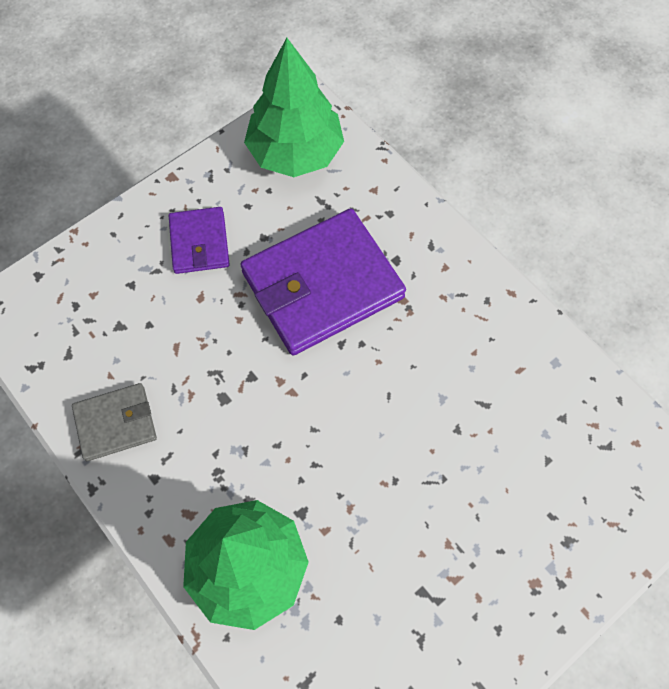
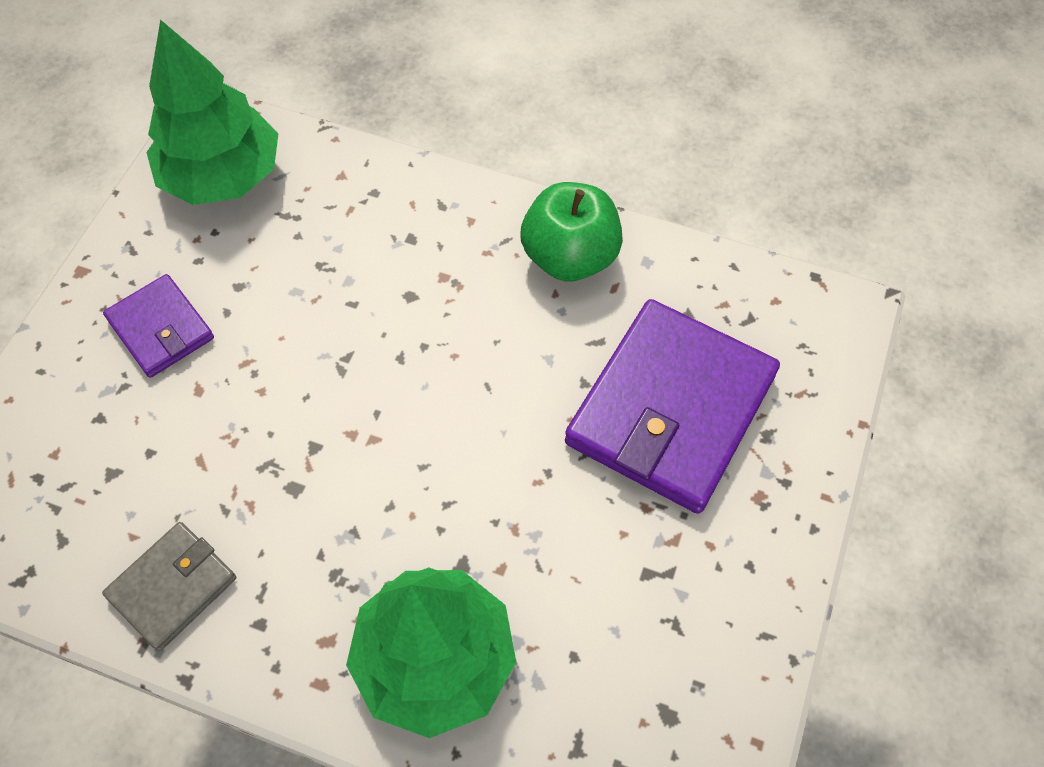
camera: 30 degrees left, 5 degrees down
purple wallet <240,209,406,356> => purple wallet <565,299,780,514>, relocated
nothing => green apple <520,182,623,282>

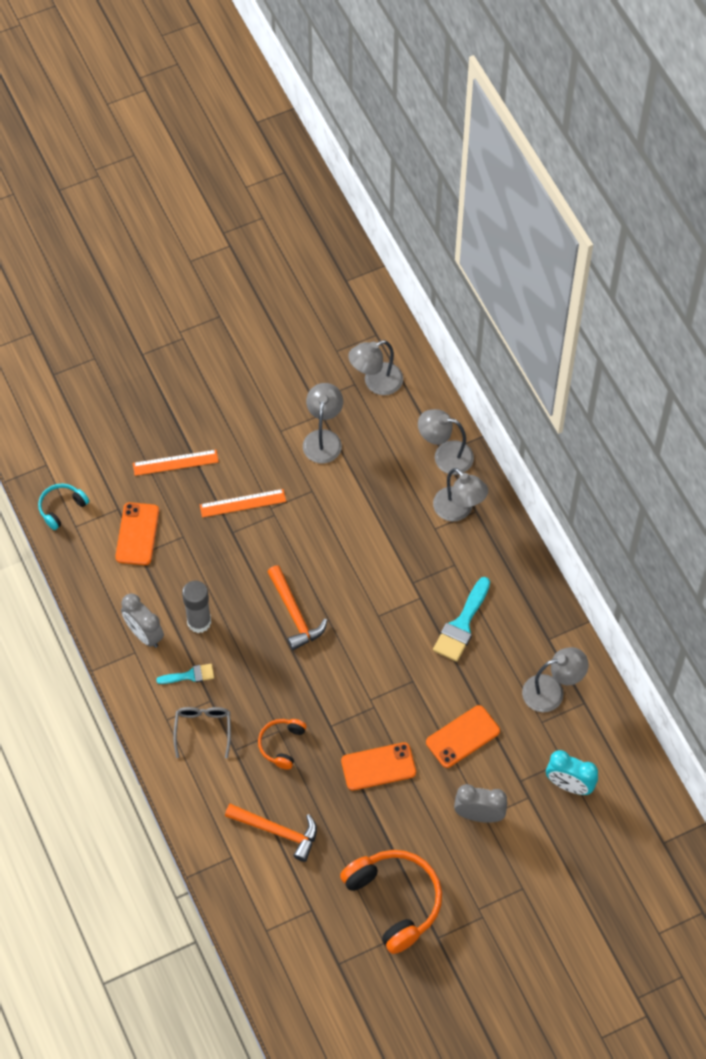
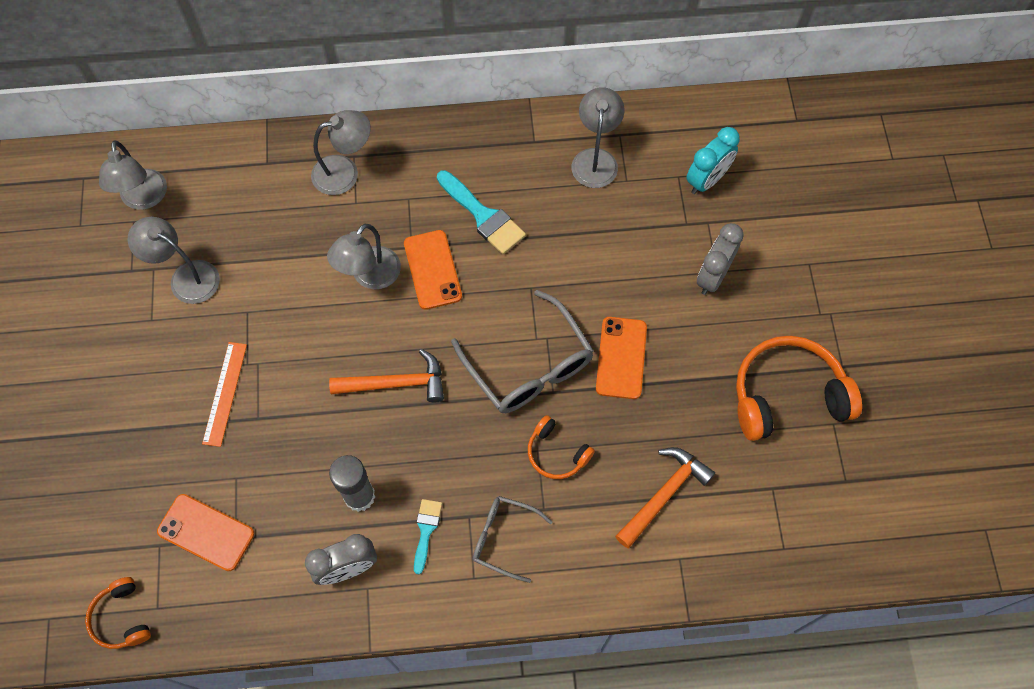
camera: 70 degrees left, 5 degrees up
grey lamp <418,409,474,475> => grey lamp <327,224,401,289>, relocated
orange ruler <133,450,219,476> => nothing
turquoise headphones <38,483,89,530> => orange headphones <85,577,151,649>
orange phone <426,705,500,768> => orange phone <404,230,462,310>, relocated
nothing => grey glasses <451,290,594,413>

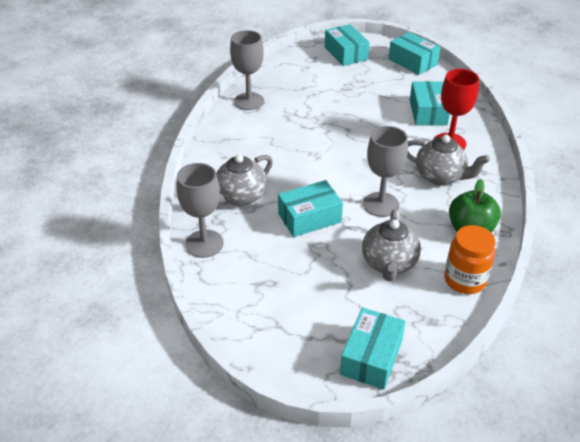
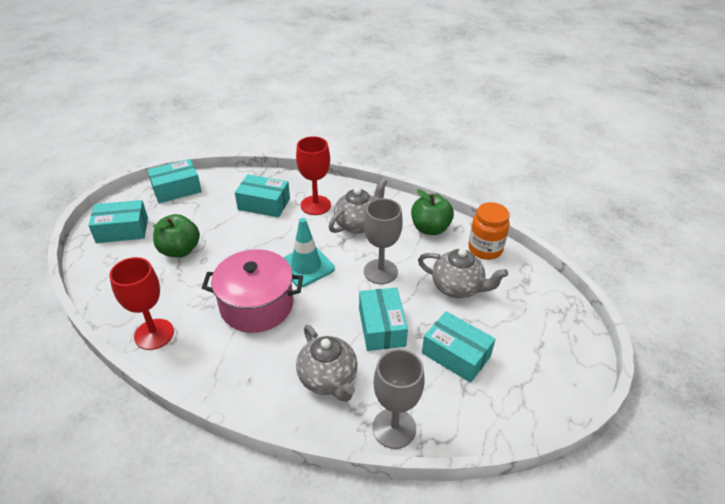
camera: 75 degrees left, 0 degrees up
grey goblet <230,30,264,110> => red goblet <109,257,174,350>
turquoise box <340,308,406,390> => turquoise box <422,311,496,383>, relocated
nothing => green apple <153,214,200,257>
nothing => turquoise traffic cone <283,218,335,287>
nothing => pink pot <202,249,303,333>

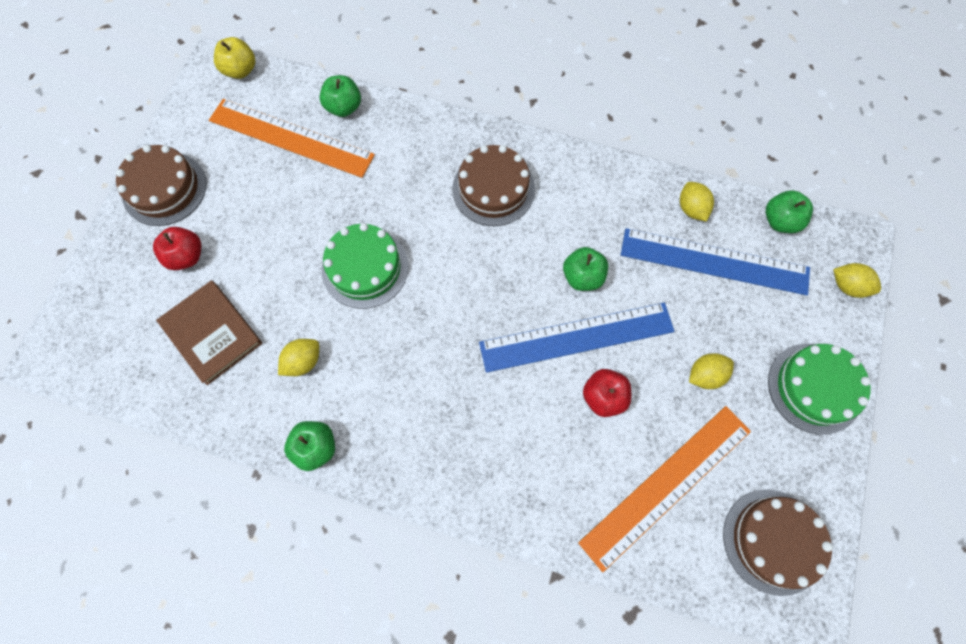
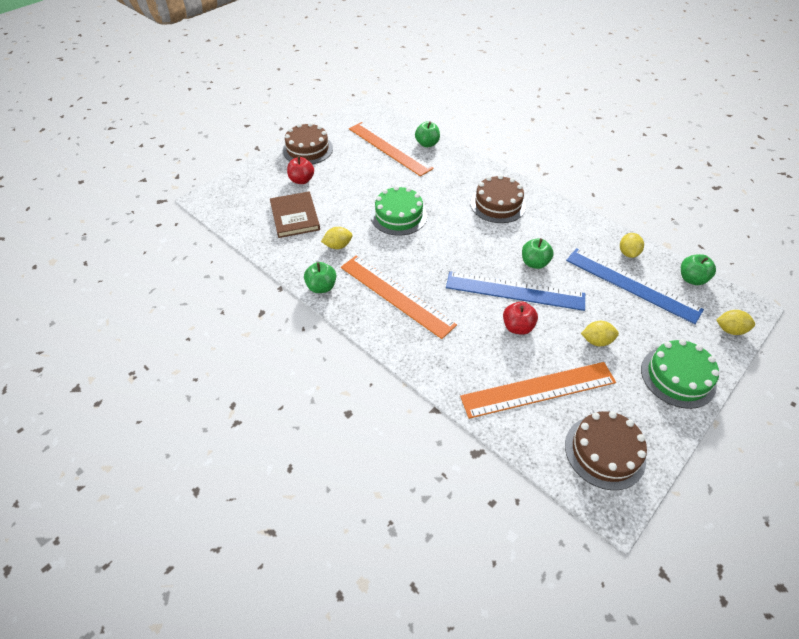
camera: 25 degrees right, 20 degrees down
yellow apple <214,37,255,79> => nothing
yellow lemon <833,263,881,298> => yellow lemon <716,310,755,335>, 45 degrees counterclockwise
nothing => orange ruler <341,256,457,339>

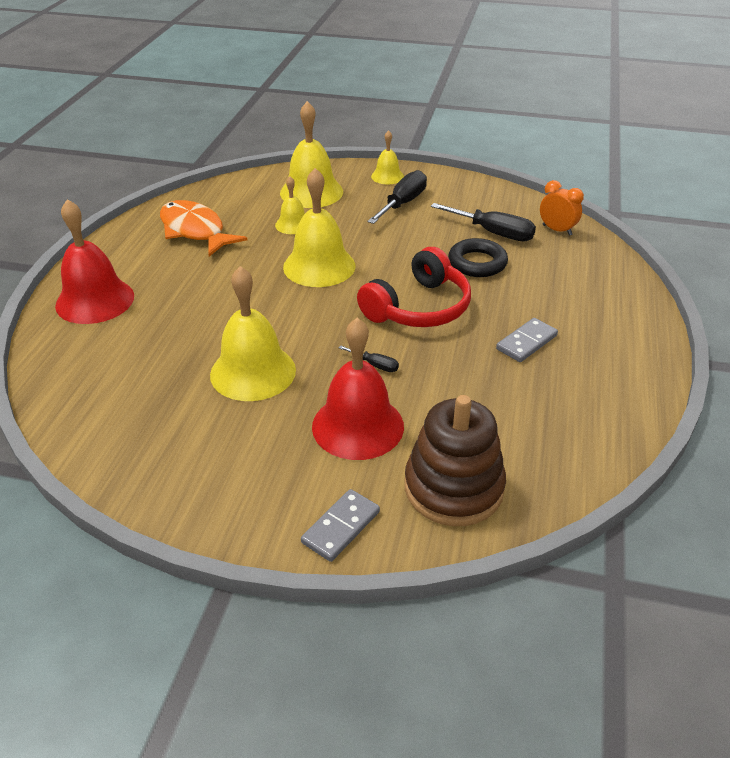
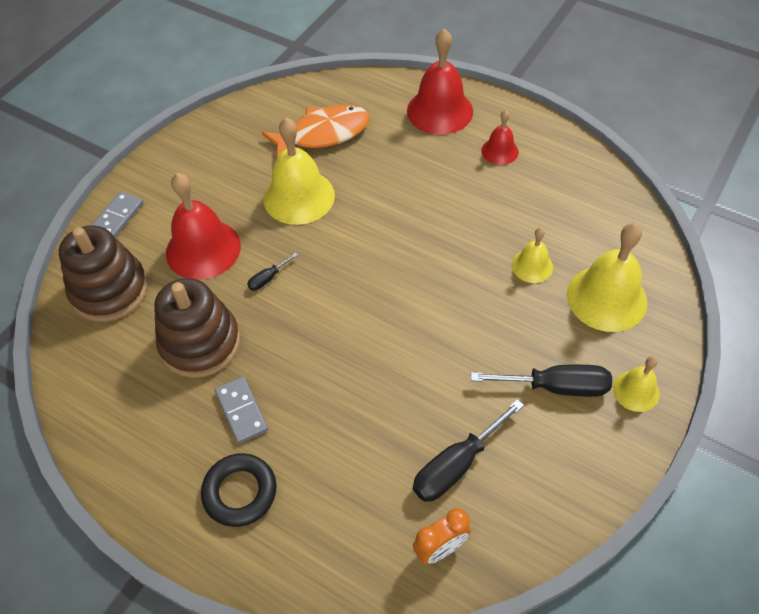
camera: 110 degrees right, 15 degrees up
yellow bell <283,168,356,287> => nothing
black screwdriver <367,170,427,224> => black screwdriver <471,365,612,397>, 45 degrees counterclockwise
orange fish <160,200,247,257> => orange fish <261,105,370,158>, relocated
black ring <448,238,508,277> => black ring <201,453,277,527>, relocated
red headphones <357,247,471,327> => nothing
grey domino <301,489,380,562> => grey domino <92,191,143,238>, 60 degrees clockwise
nothing => red bell <481,110,519,165>
nothing => brown stacking toy <154,278,240,378>

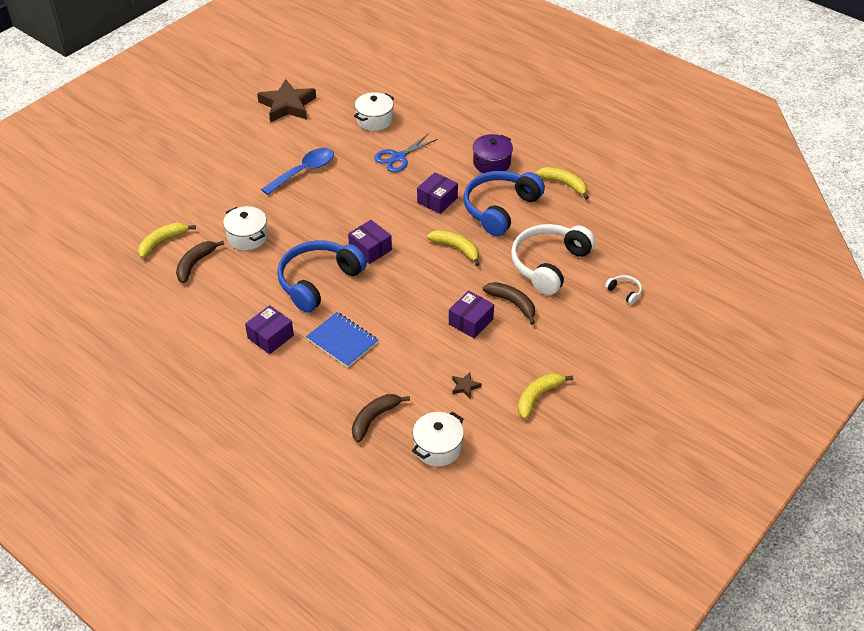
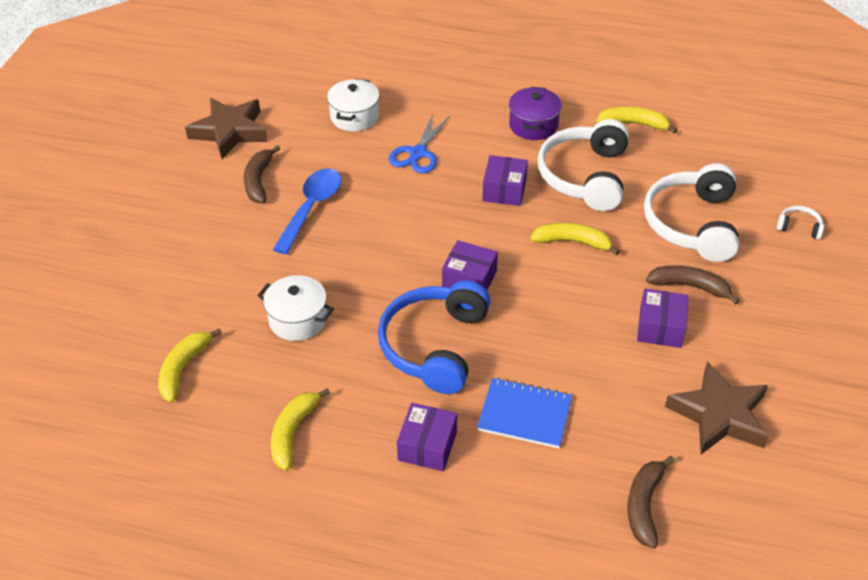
camera: 25 degrees left, 0 degrees up
blue headphones <464,171,545,236> => white headphones <538,119,629,211>
brown banana <176,241,224,283> => brown banana <244,145,280,203>, relocated
brown star <452,372,481,398> => brown star <665,361,768,454>, x2.43
yellow banana <518,373,573,419> => yellow banana <271,388,330,471>, relocated
white pot <412,412,464,466> => nothing

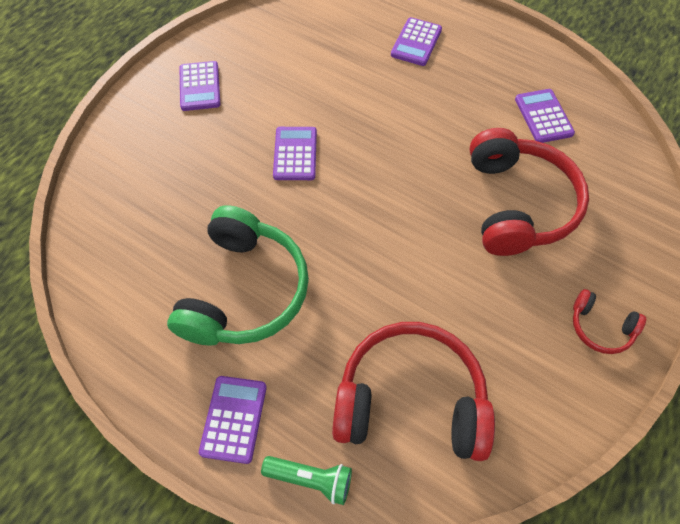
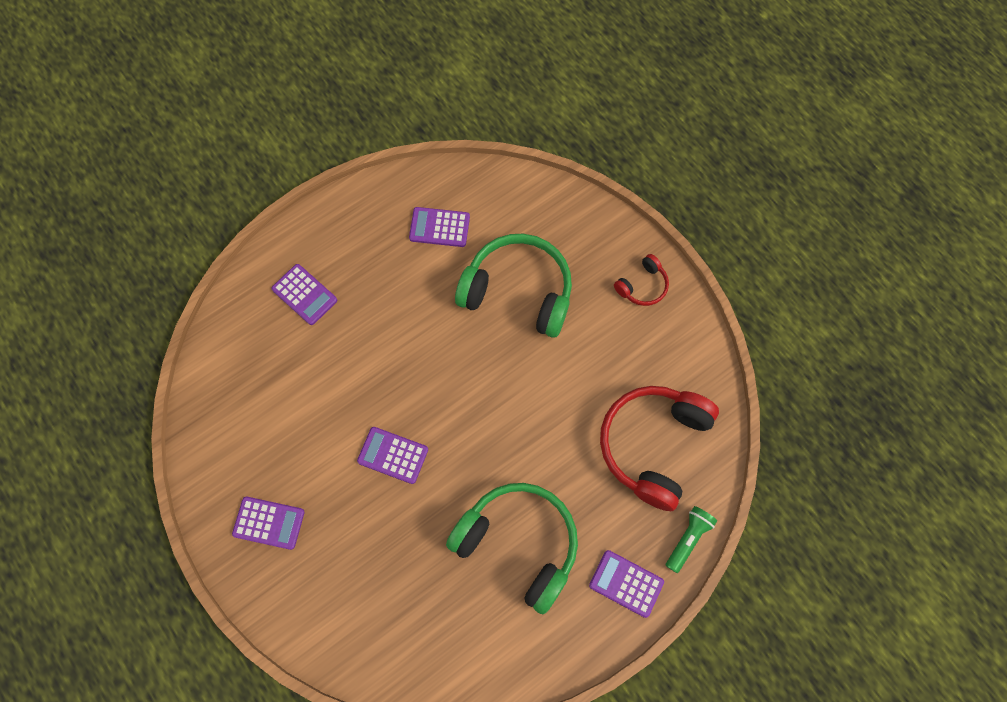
camera: 70 degrees left, 10 degrees up
red headphones <470,128,589,256> => green headphones <455,234,572,338>

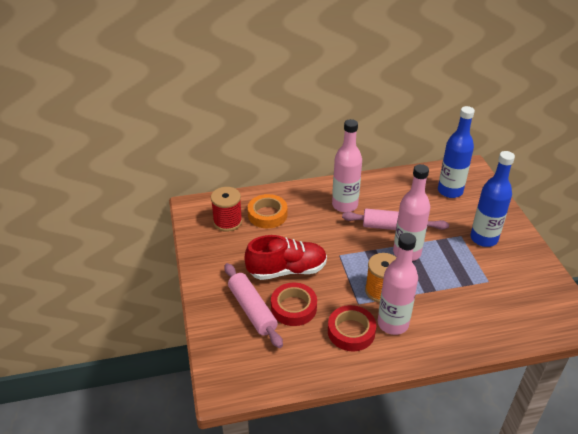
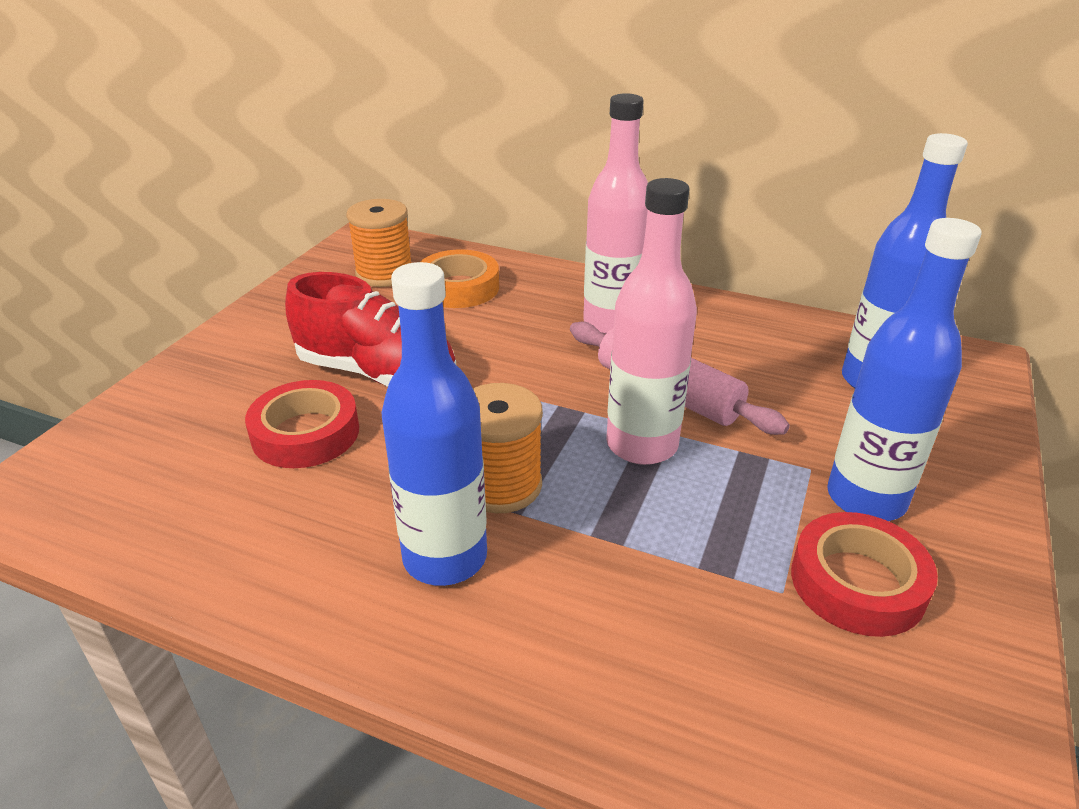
camera: 35 degrees right, 5 degrees down
red spool <211,187,242,232> => orange spool <346,199,411,287>
pink bottle <378,233,418,335> => blue bottle <381,262,487,586>
pink rolling pin <224,263,283,348> => nothing
red tape <328,305,376,351> => red tape <791,512,938,637>, relocated

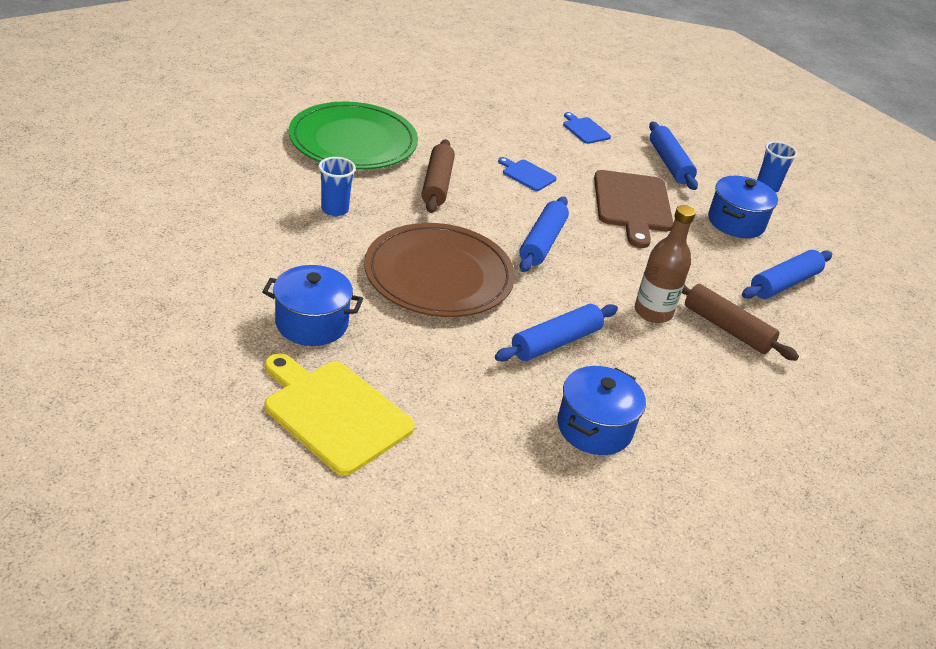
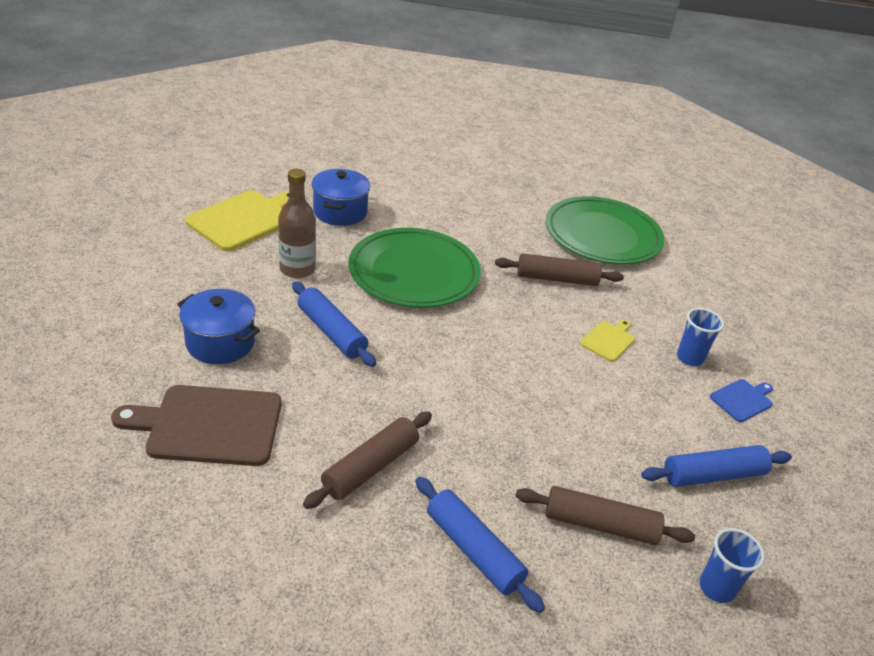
camera: 90 degrees right, 0 degrees up
blue cup <319,157,356,216> => blue cup <677,308,724,366>, relocated
blue cutting board <498,157,557,191> => yellow cutting board <580,320,635,362>
brown cutting board <594,170,673,248> => brown cutting board <111,385,282,466>, relocated
blue pot <708,176,778,238> => brown rolling pin <516,486,695,545>
blue rolling pin <519,197,569,272> => nothing
brown bottle <635,205,696,323> => brown bottle <278,169,316,278>, relocated
brown plate <364,223,515,317> => green plate <348,228,481,308>

